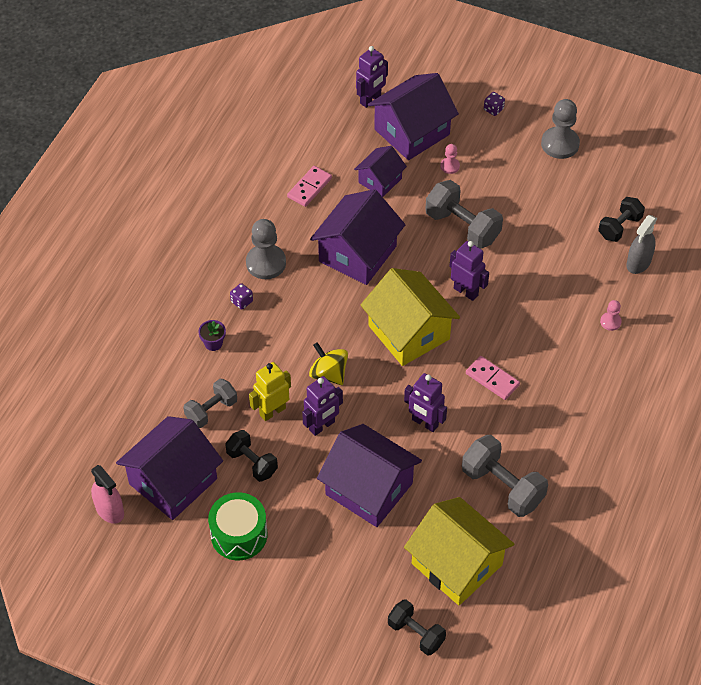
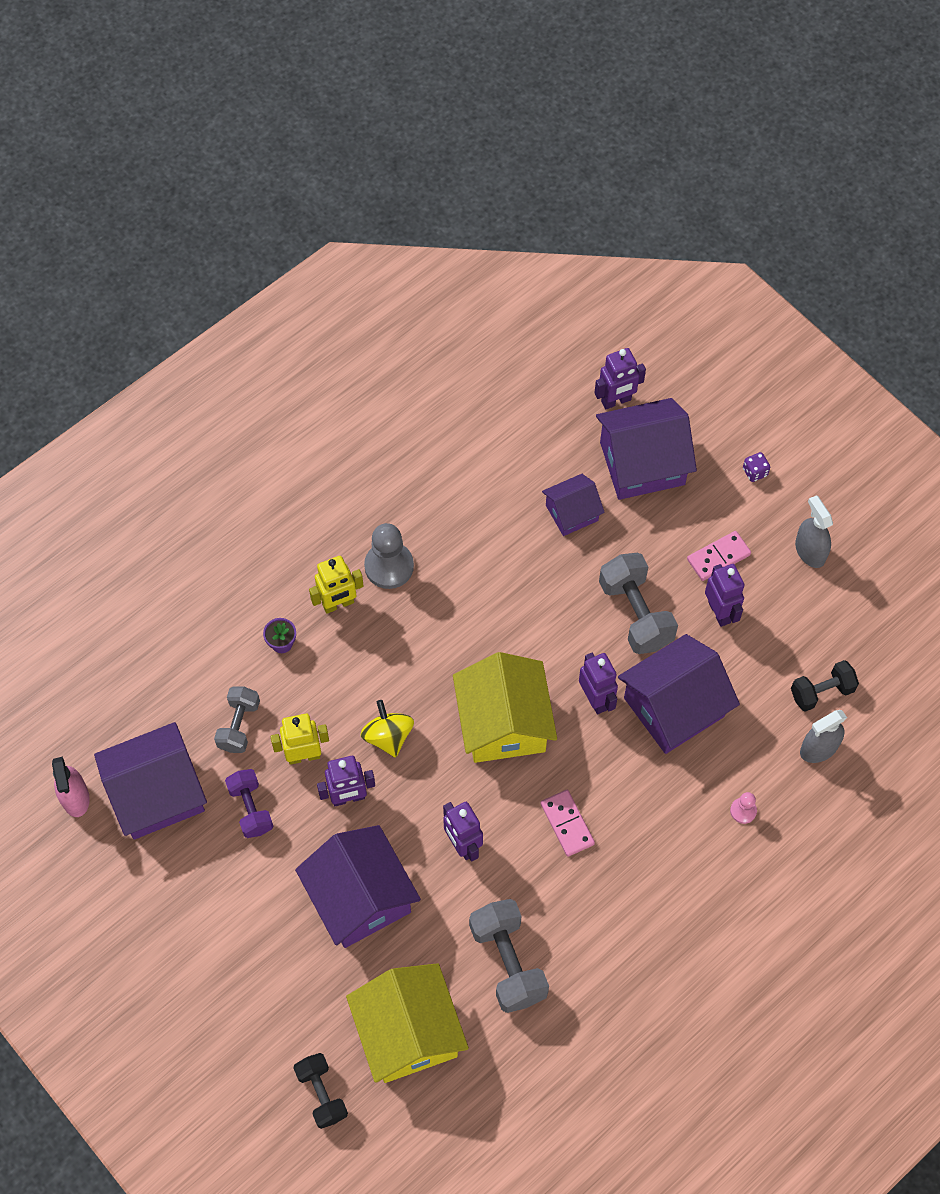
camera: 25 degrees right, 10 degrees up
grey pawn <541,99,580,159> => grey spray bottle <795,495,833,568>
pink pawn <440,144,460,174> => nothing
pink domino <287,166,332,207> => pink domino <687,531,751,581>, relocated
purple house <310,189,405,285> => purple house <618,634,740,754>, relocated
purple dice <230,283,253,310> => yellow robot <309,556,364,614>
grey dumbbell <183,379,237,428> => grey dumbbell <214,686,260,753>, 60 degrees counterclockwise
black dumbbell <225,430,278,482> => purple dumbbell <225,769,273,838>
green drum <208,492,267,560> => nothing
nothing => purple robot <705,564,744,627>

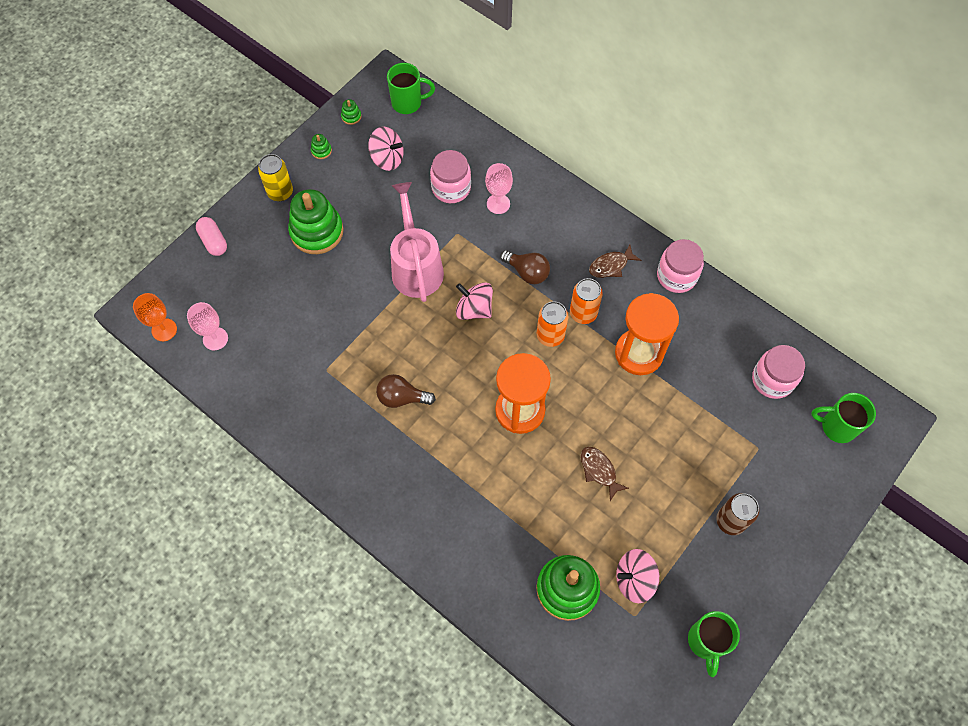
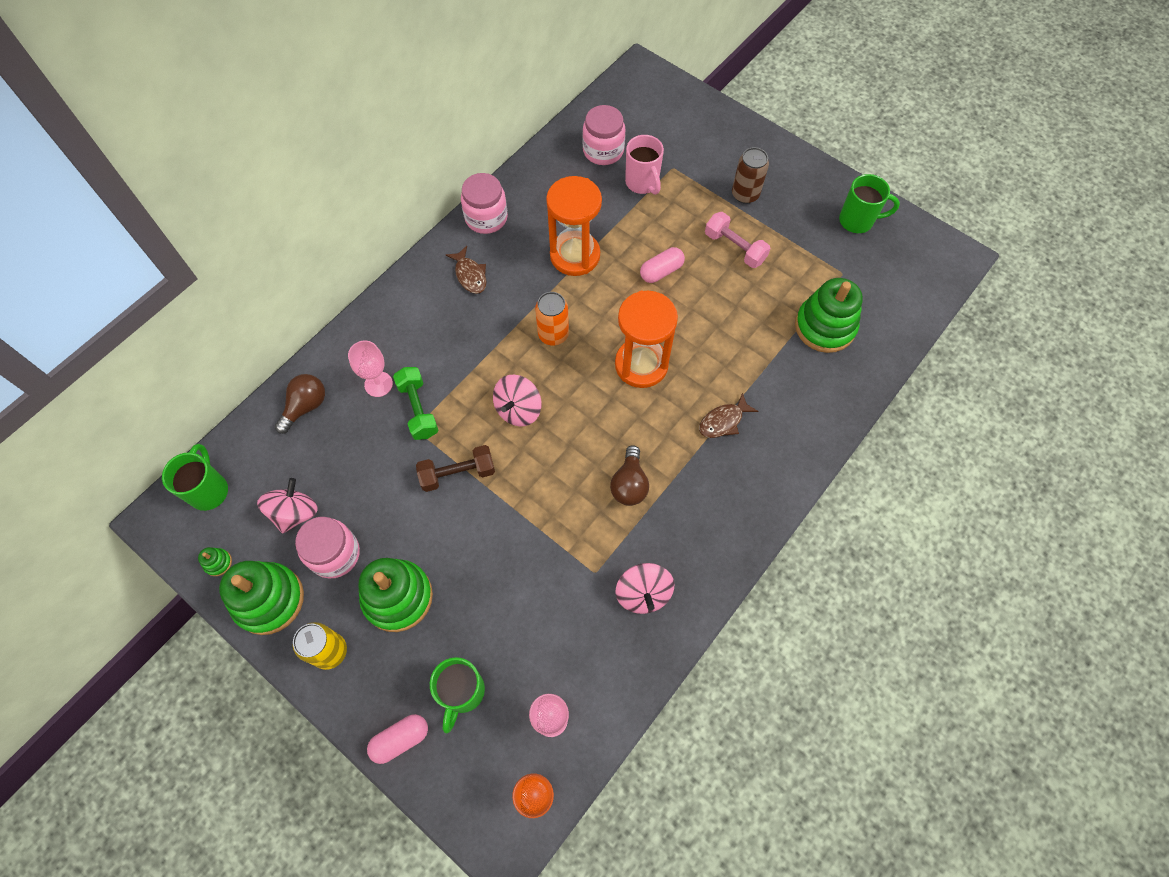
camera: 90 degrees left, 0 degrees up
green stacking toy <311,134,332,159> => green stacking toy <219,561,304,635>, x2.50
pink jar <430,150,471,203> => pink jar <295,517,360,579>, relocated
pink watering can <390,182,444,302> => brown dumbbell <416,445,495,492>
brown light bulb <500,250,550,284> => brown light bulb <275,374,325,434>, relocated
orange can <570,278,603,324> => nothing
green mug <811,393,876,443> => green mug <430,657,485,733>, relocated
brown fish <581,447,629,501> => brown fish <699,393,758,438>, relocated
pink spinning top <616,549,659,603> => pink spinning top <616,563,674,614>, relocated
nothing => pink mug <625,135,664,195>
nothing => pink dumbbell <705,212,771,268>
nothing => pink capsule <640,247,685,283>
nothing => green dumbbell <393,367,438,440>

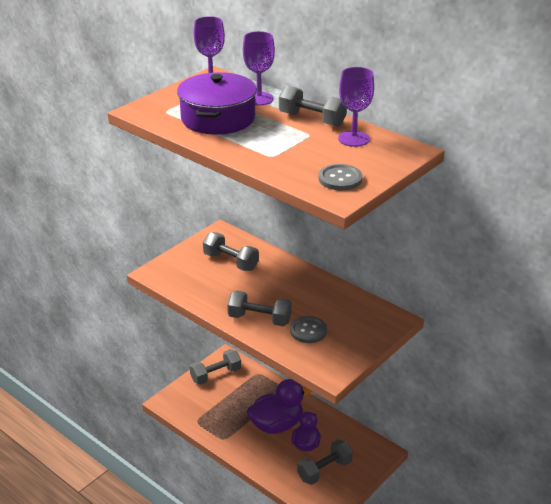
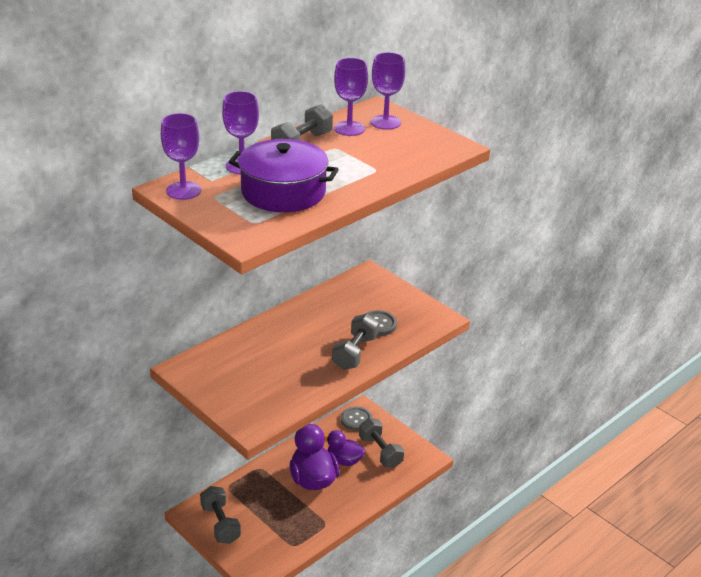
camera: 85 degrees left, 0 degrees up
grey button <319,164,362,190> => grey button <341,406,373,431>, relocated
grey dumbbell <203,232,259,271> => nothing
nothing => purple goblet <371,52,405,130>

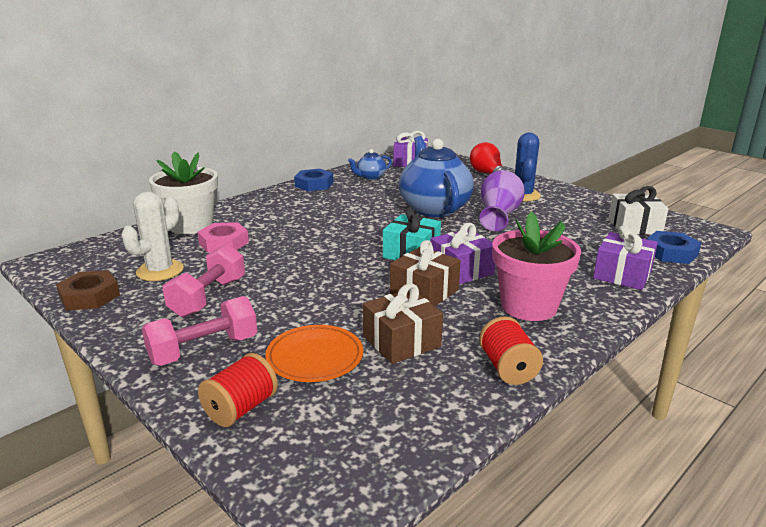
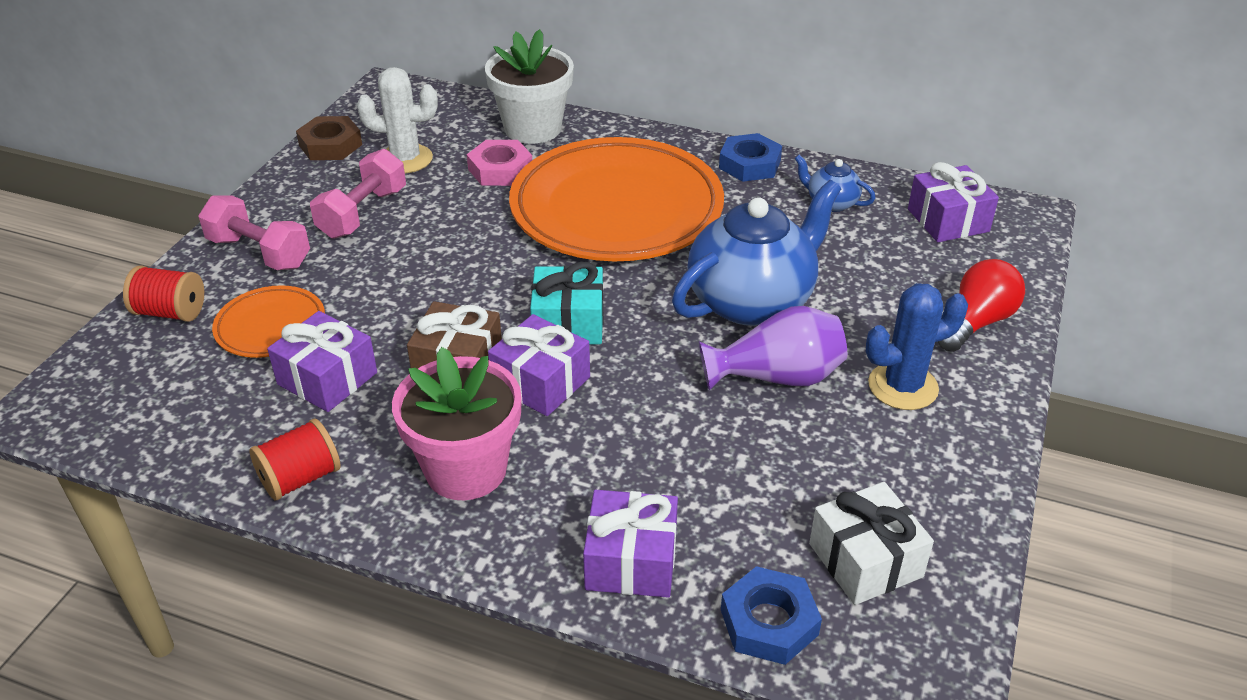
camera: 65 degrees right, 15 degrees up
pink dumbbell <163,244,245,317> => pink dumbbell <310,149,406,239>, 60 degrees counterclockwise
brown gift <363,283,443,364> => purple gift <267,311,377,412>
nothing => orange plate <509,137,724,261>

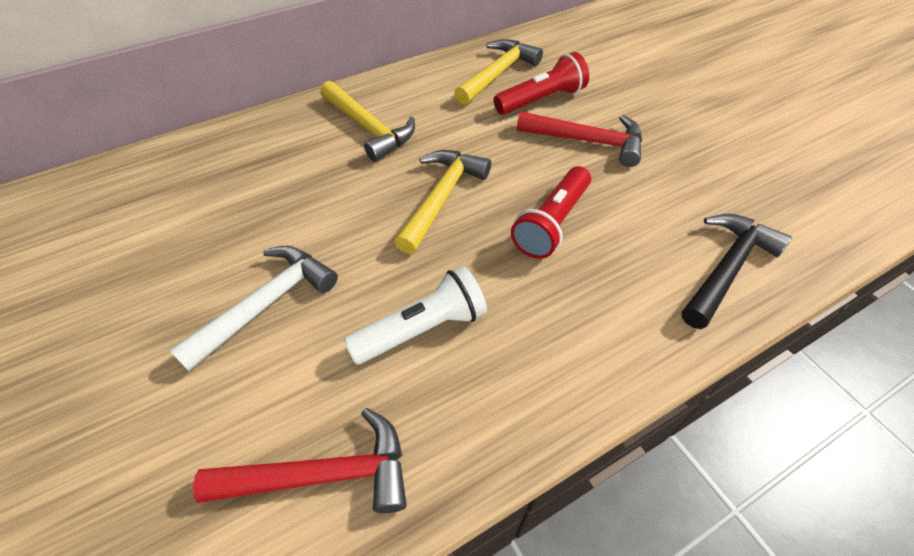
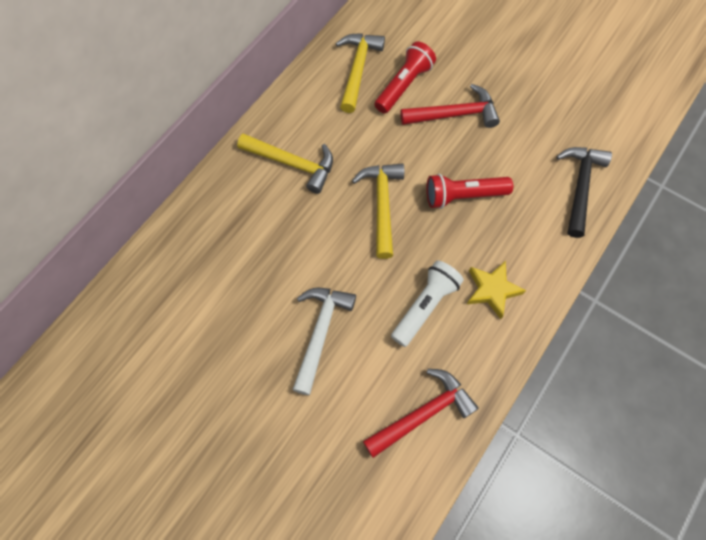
camera: 25 degrees left, 15 degrees up
red flashlight <511,166,591,259> => red flashlight <426,174,513,209>, 75 degrees clockwise
nothing => yellow star <467,261,526,319>

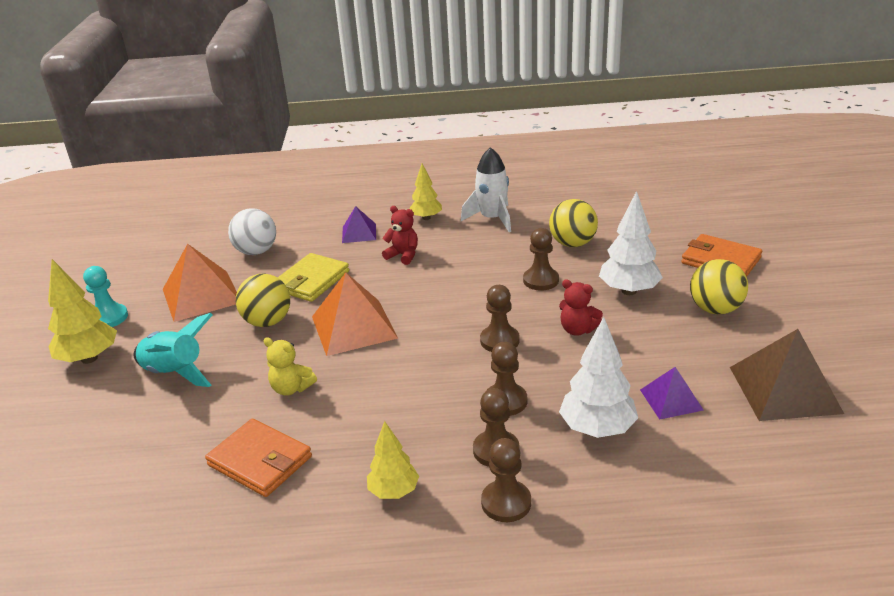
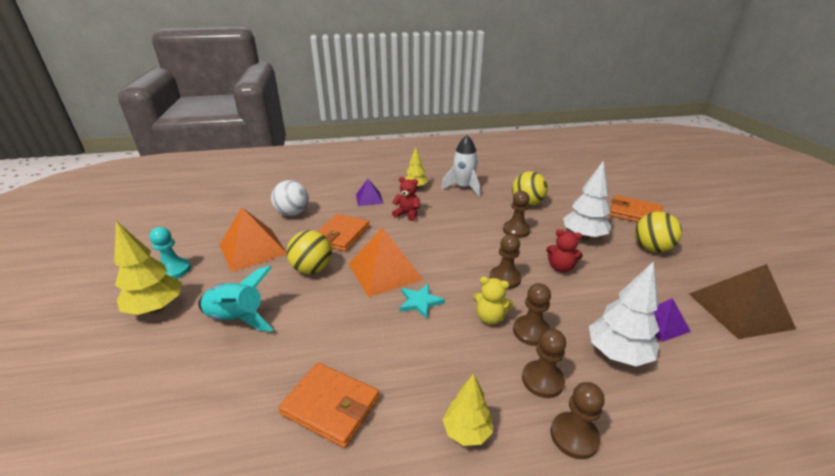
camera: 10 degrees left, 0 degrees up
yellow wallet <277,253,349,302> => orange wallet <317,214,369,252>
yellow teddy bear <263,337,317,396> => yellow teddy bear <473,276,514,325>, relocated
nothing => turquoise star <399,284,445,319>

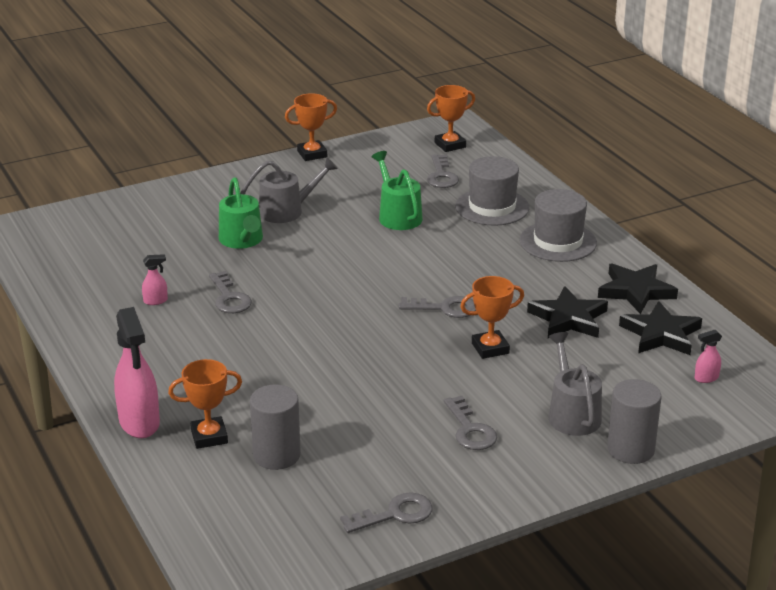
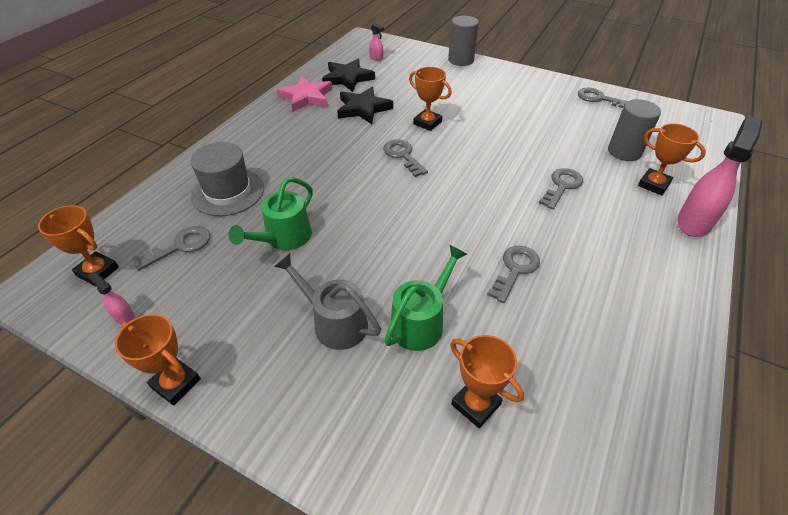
camera: 125 degrees left, 15 degrees up
grey hat <520,189,597,262> => nothing
pink spray bottle <142,254,168,305> => pink spray bottle <88,272,134,325>, relocated
black star <598,264,678,314> => pink star <277,76,332,112>
grey watering can <548,332,602,436> => nothing
grey key <444,396,497,450> => grey key <539,168,583,209>, relocated
nothing => orange trophy <450,335,524,428>

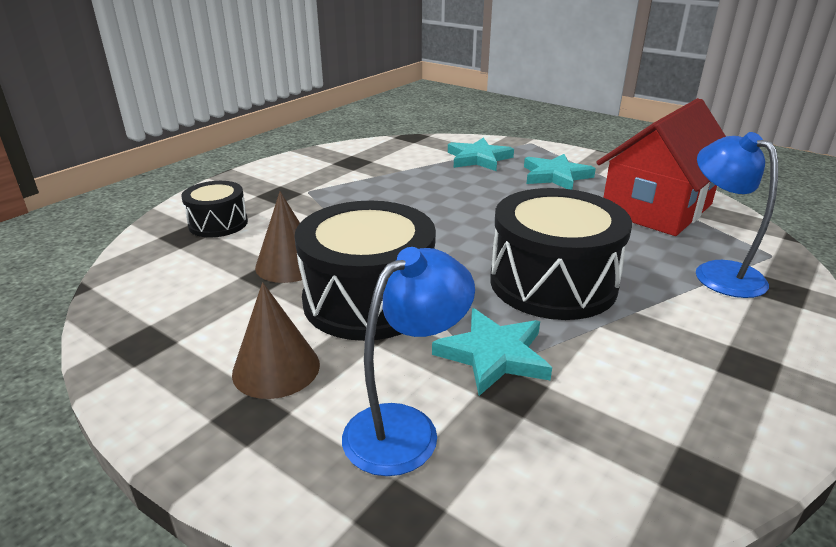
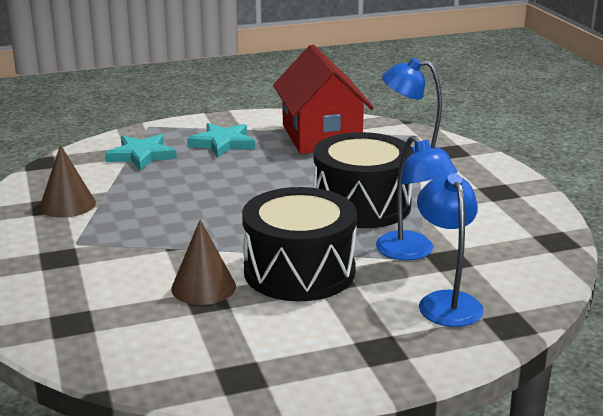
camera: 55 degrees left, 5 degrees down
black drum <181,181,248,238> => nothing
brown cone <232,282,320,399> => brown cone <40,145,96,218>, relocated
turquoise star <432,308,552,396> => blue lamp <376,136,457,261>

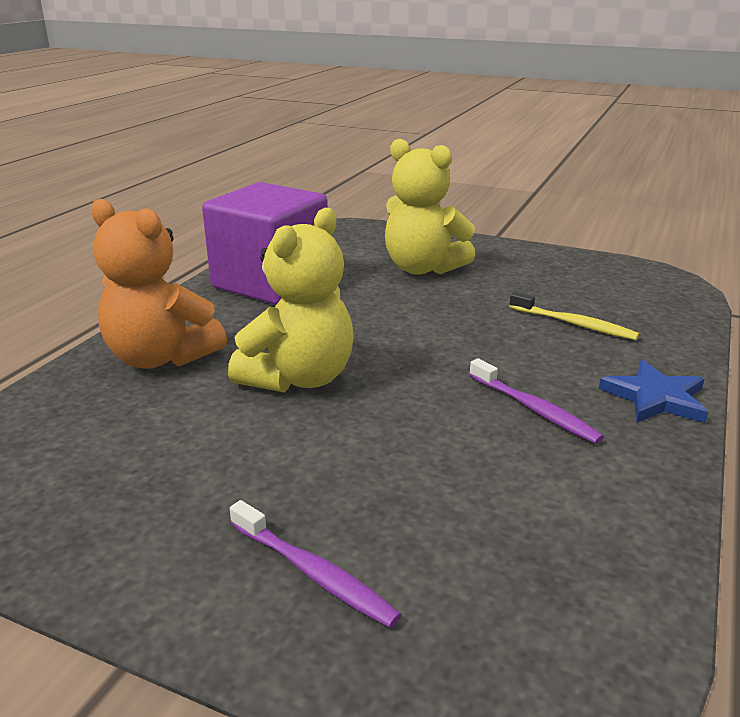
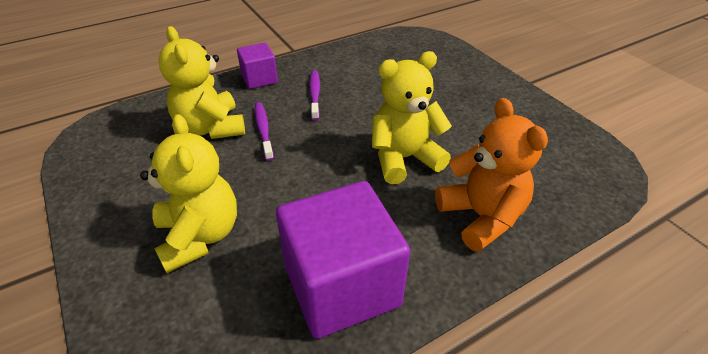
camera: 145 degrees left, 15 degrees up
yellow toothbrush <509,292,640,340> => yellow teddy bear <159,26,245,139>
blue star <599,360,708,423> => purple cube <237,43,278,89>
purple toothbrush <230,500,401,628> => purple toothbrush <255,102,274,161>, relocated

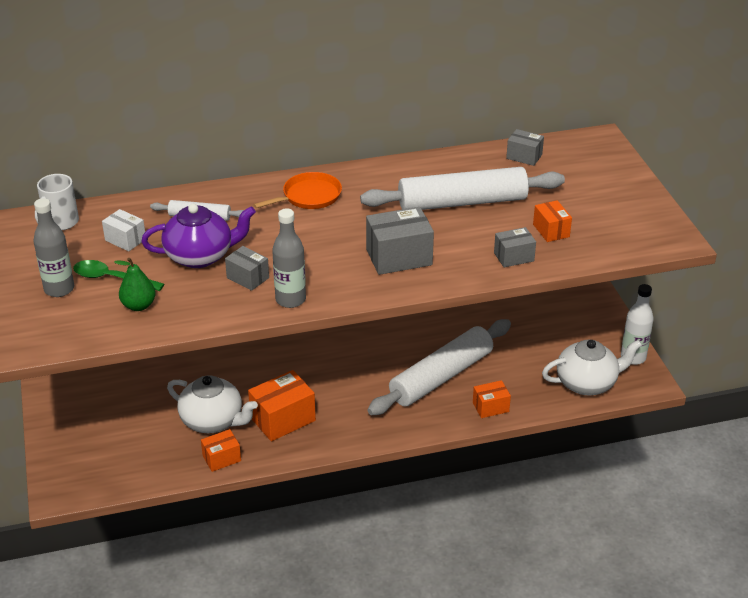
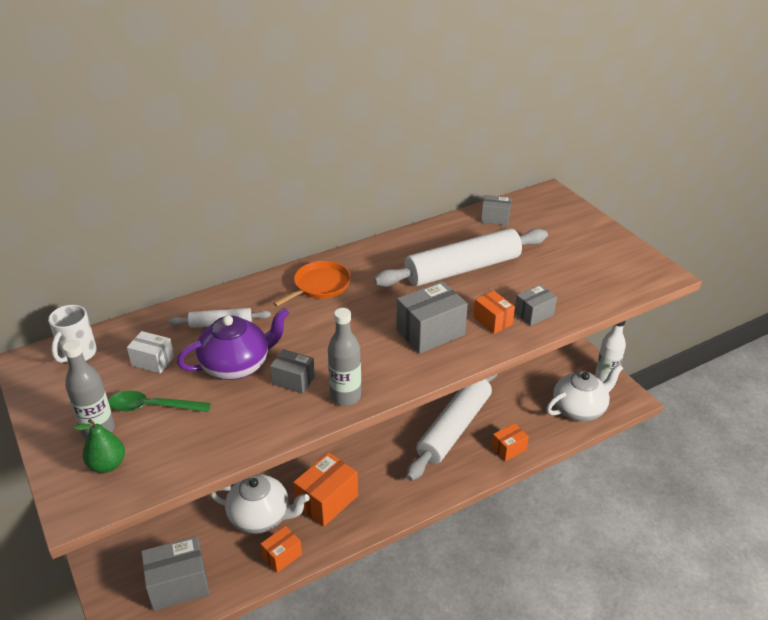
camera: 15 degrees left, 0 degrees up
orange box <533,200,572,242> => orange box <473,291,515,334>, relocated
green pear <114,258,156,311> => green pear <73,419,125,473>, relocated
nothing => grey box <141,536,209,611>

